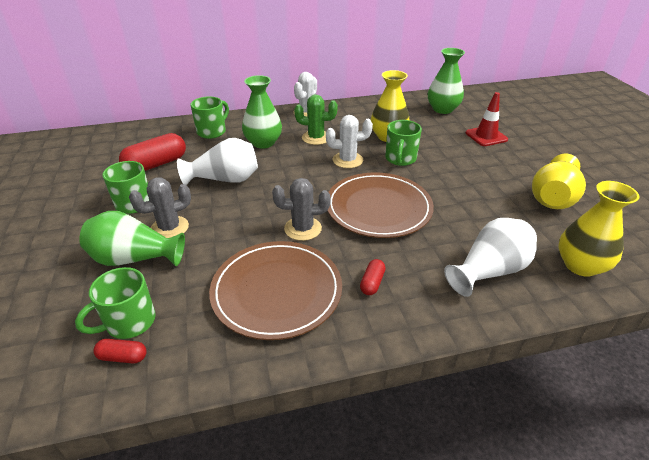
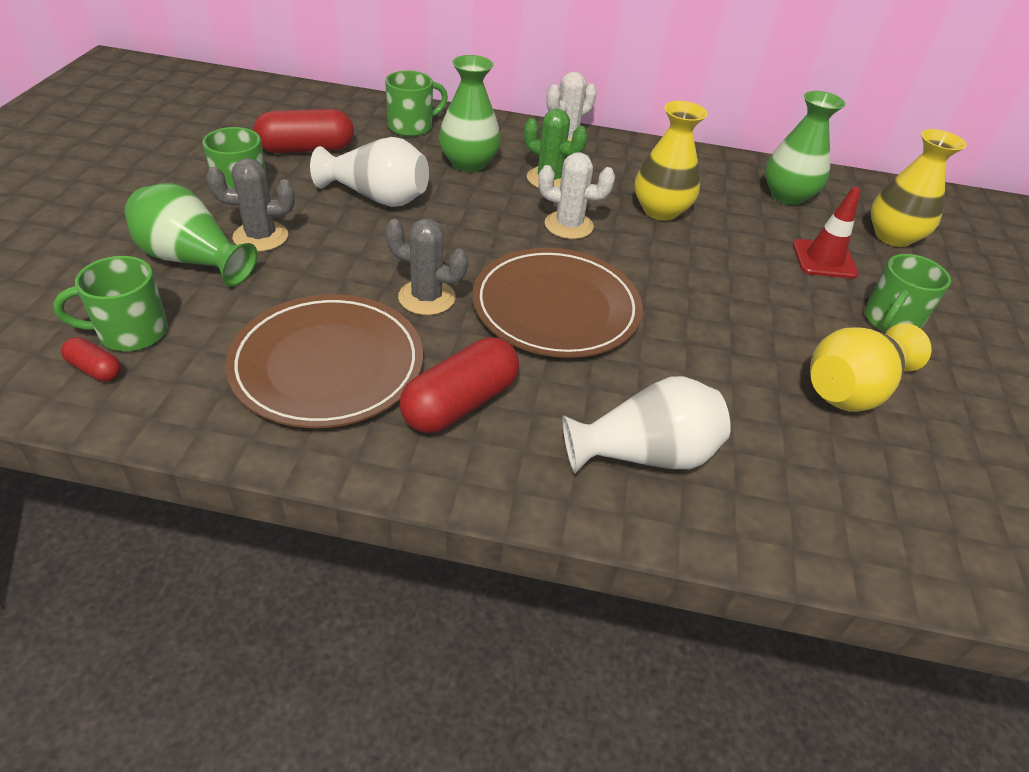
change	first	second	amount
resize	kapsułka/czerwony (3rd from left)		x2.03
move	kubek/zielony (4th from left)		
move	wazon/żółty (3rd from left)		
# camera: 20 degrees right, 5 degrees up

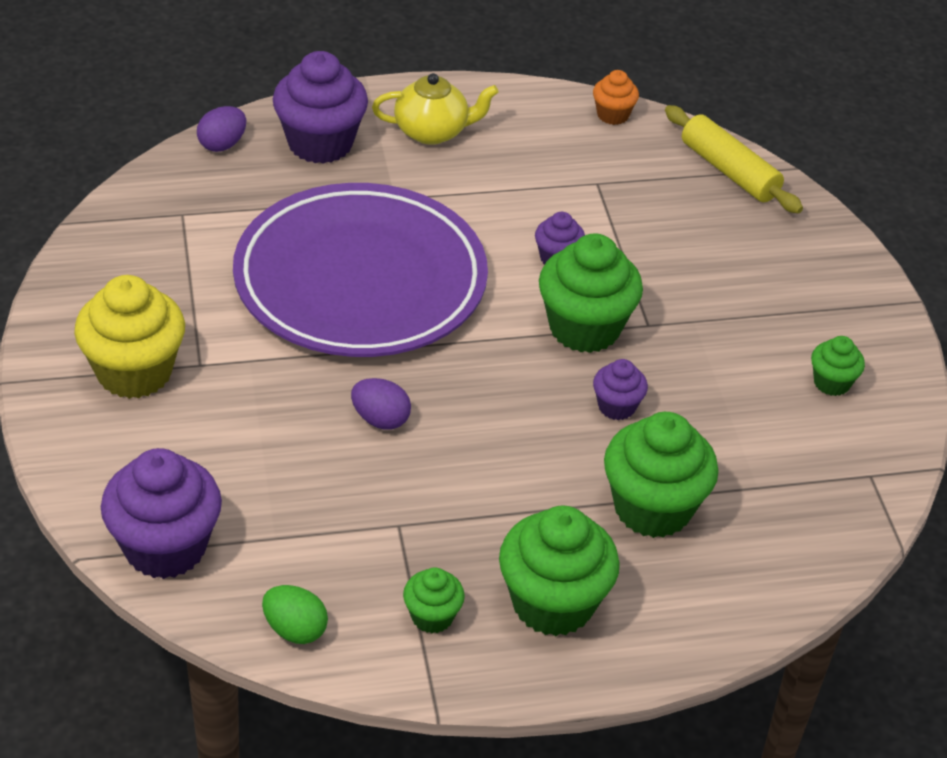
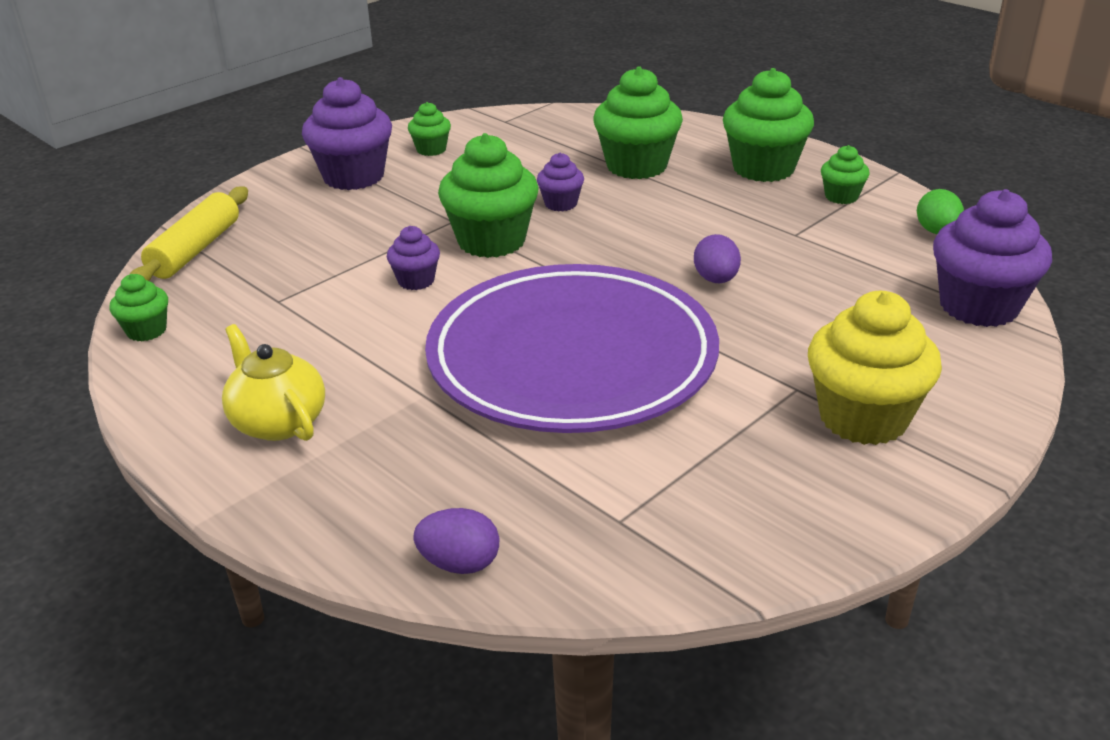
change	first	second	amount
recolor	muffinka/pomarańczowy	muffinka/zielony (1st from left)	
move	muffinka/fioletowy (2nd from left in the first image)	muffinka/fioletowy (1st from left)	
# camera: 120 degrees left, 10 degrees down

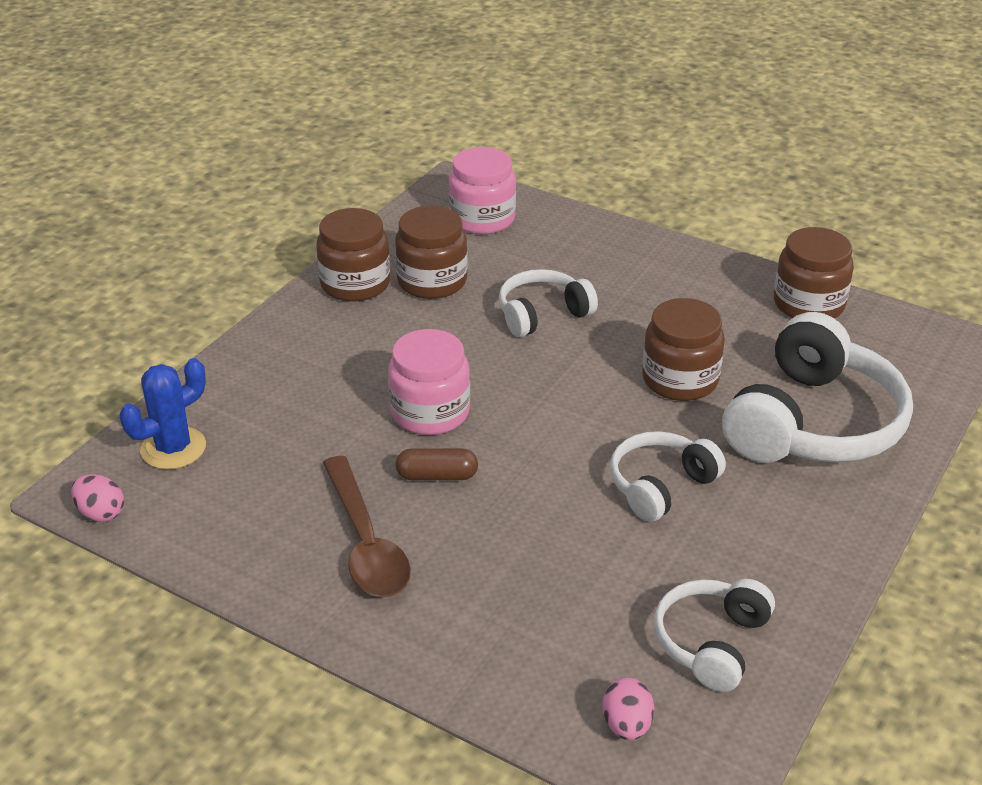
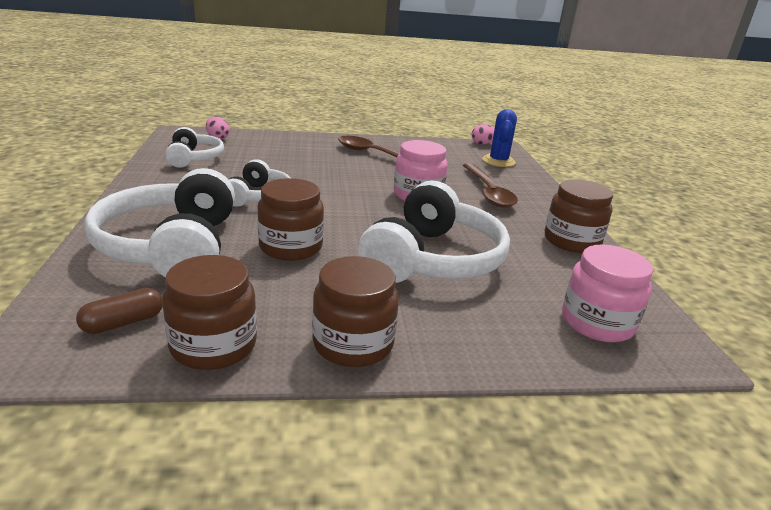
change	first	second	amount
move	kapsułka/brązowy		
move	słoik/brązowy (2nd from left in the first image)	słoik/brązowy (3rd from left)	
resize	słuchawki/biały (1st from left in the first image)	słuchawki/biały (4th from left)	x1.79
insert		łyżka/brązowy (2nd from left)	
# camera: 140 degrees right, 10 degrees down

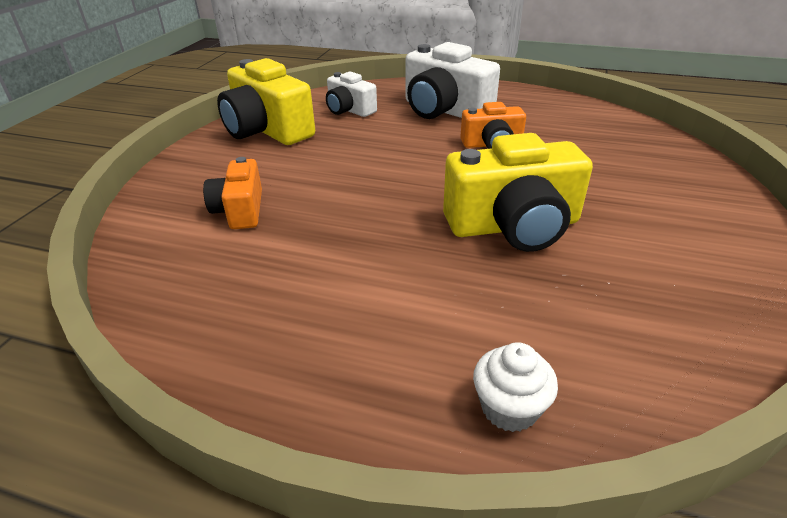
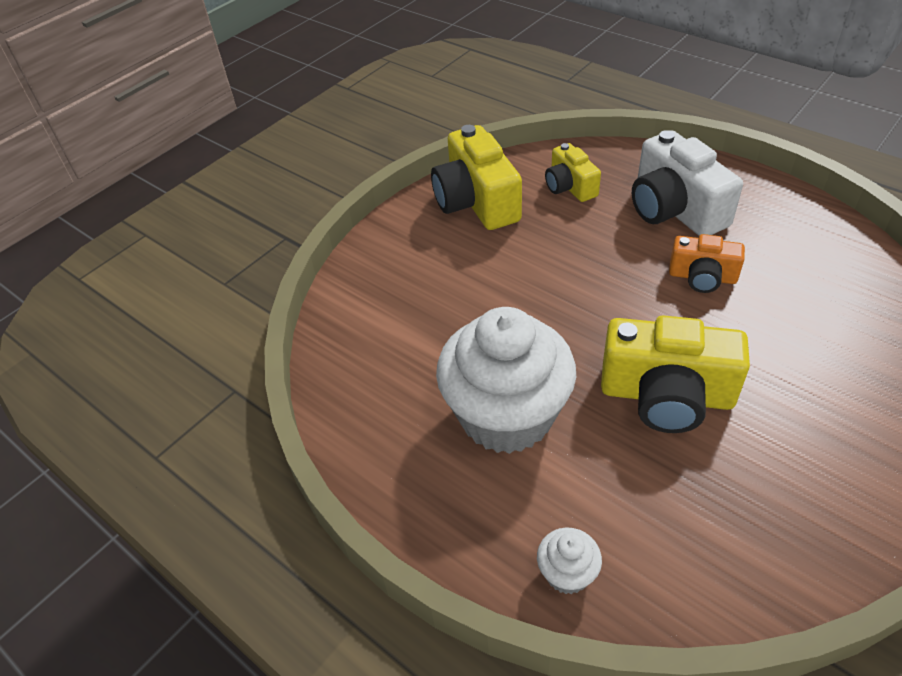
change	first	second	amount
insert		muffinka/biały (1st from left)	
recolor	aparat fotograficzny/biały (1st from left)	aparat fotograficzny/żółty (2nd from left)	
delete	aparat fotograficzny/pomarańczowy (1st from left)		
# camera: 25 degrees right, 10 degrees up

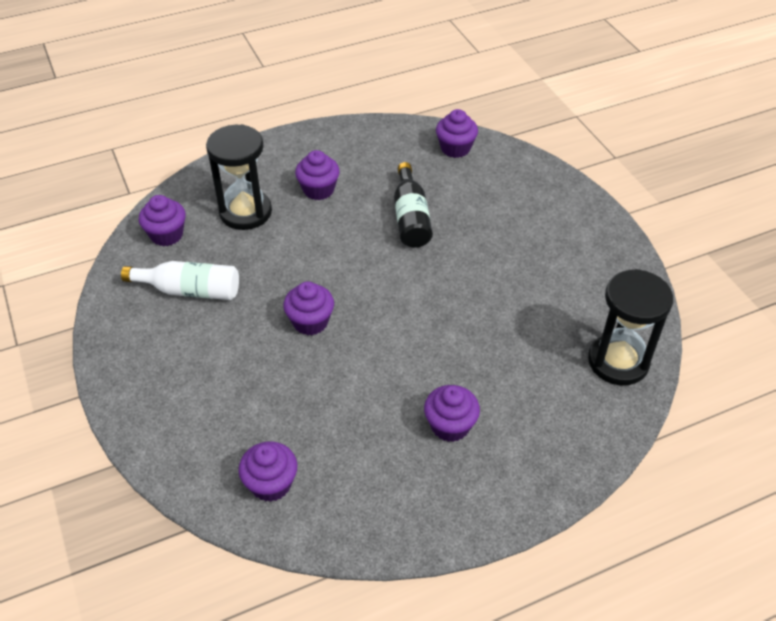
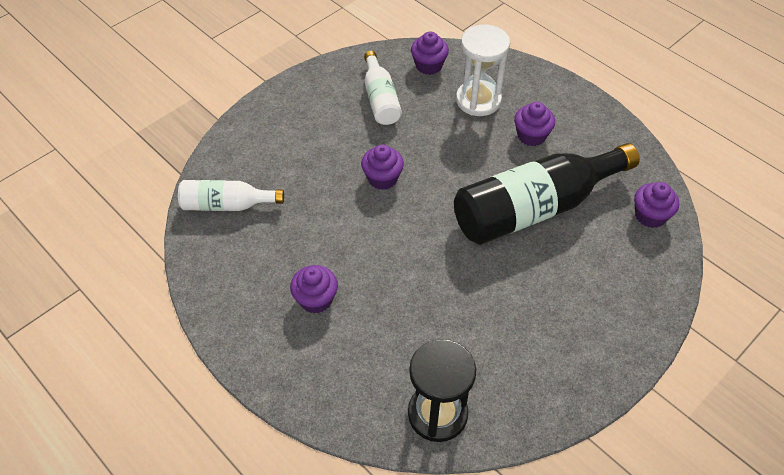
change	first	second	amount
replace	muffinka/fioletowy (2nd from left)	butelka/biały (1st from left)	
resize	butelka/czarny		x1.89
recolor	klepsydra/czarny (1st from left)	klepsydra/biały	
# camera: 70 degrees right, 5 degrees up

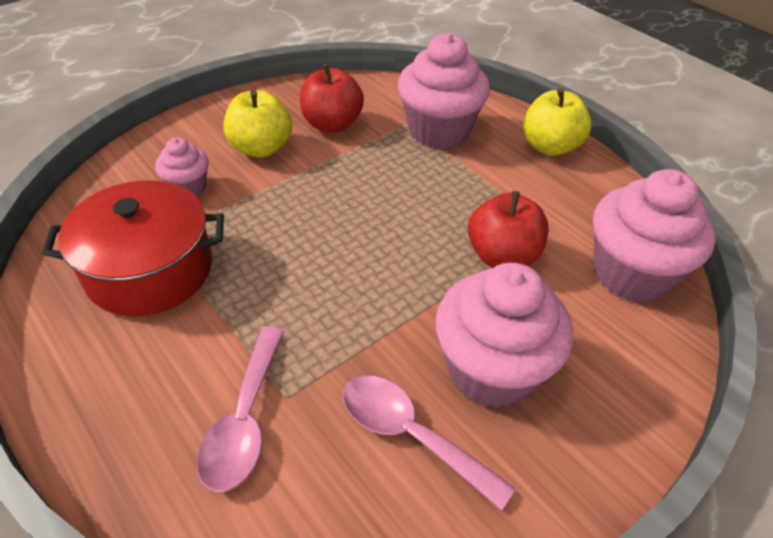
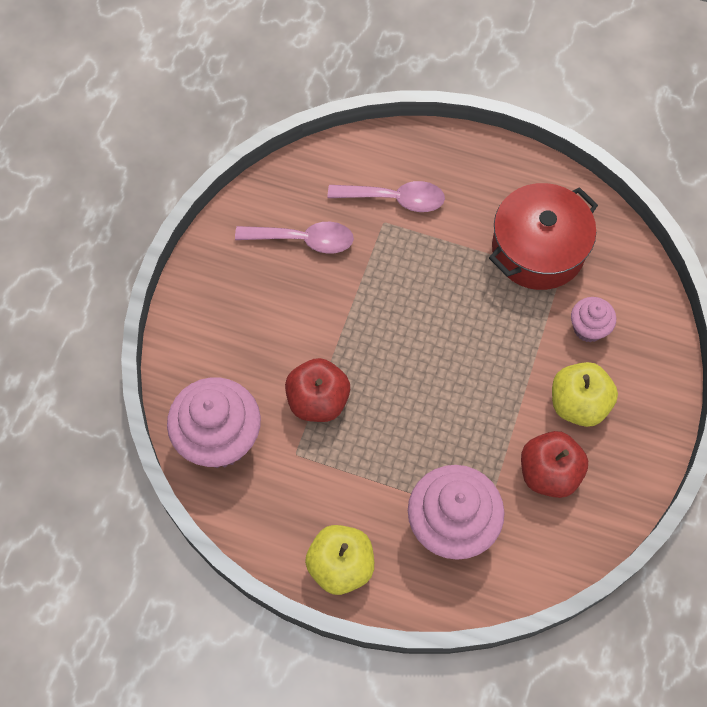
change	first	second	amount
rotate	łyżka/różowy (1st from left in the first image)	łyżka/różowy (2nd from left)	120 degrees clockwise
delete	muffinka/różowy (3rd from left)		
# camera: 150 degrees right, 20 degrees up

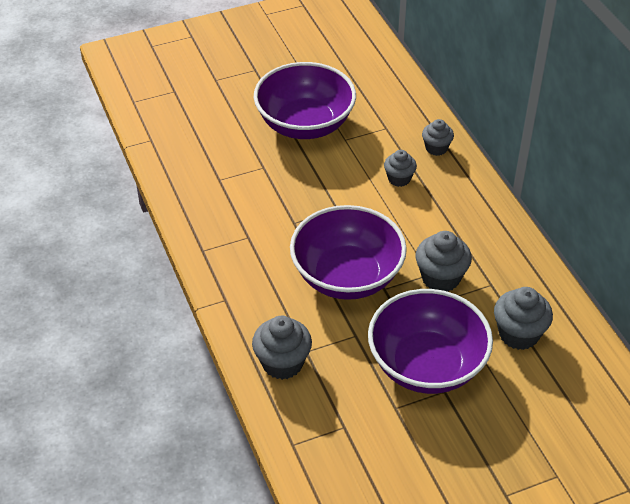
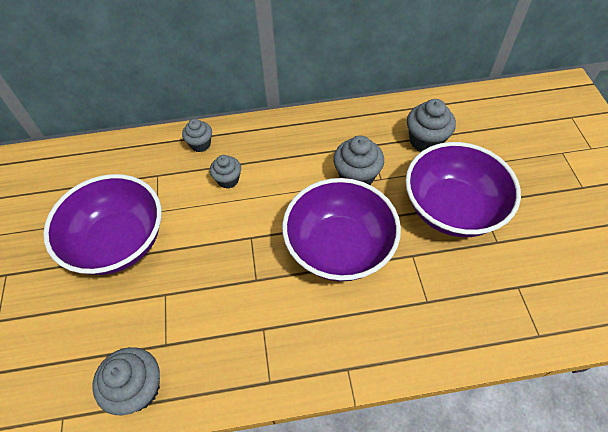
change	first	second	amount
move	muffinka/szary (1st from left)		
# camera: 75 degrees left, 10 degrees up

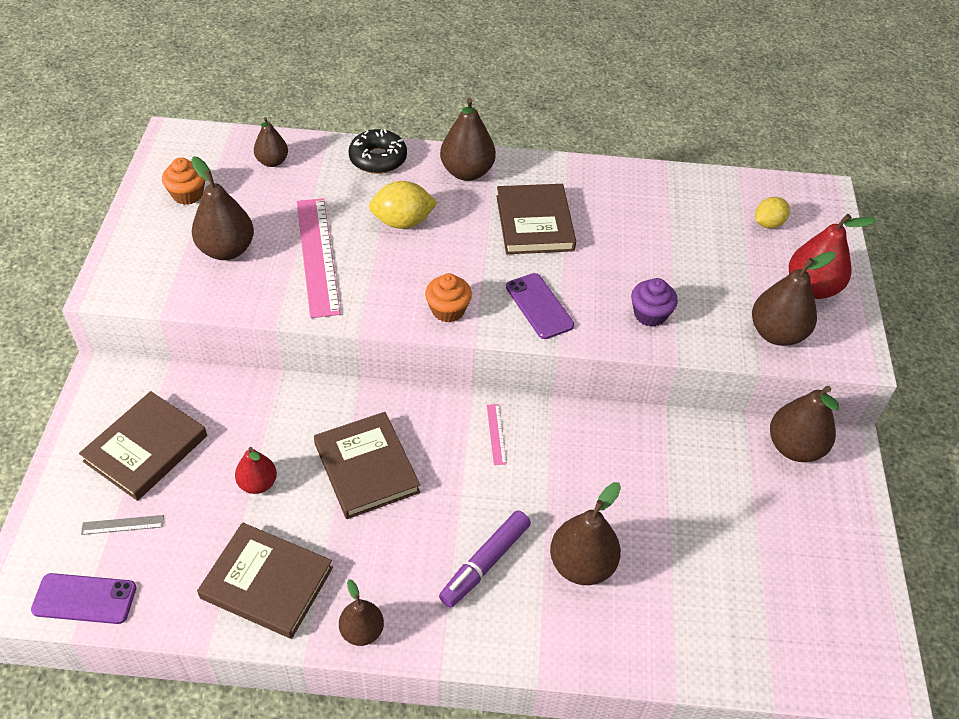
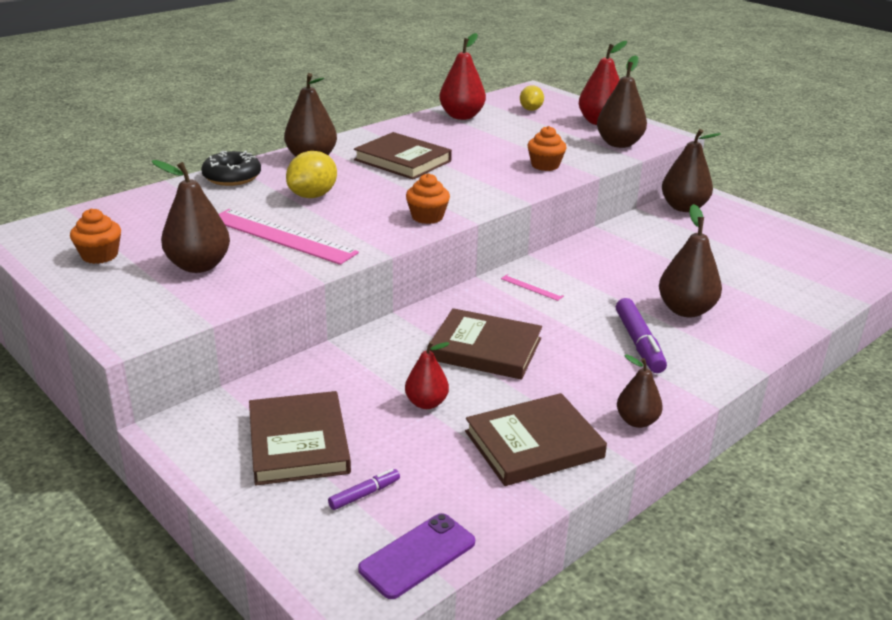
change	first	second	amount
replace	linijka/szary	flamaster/fioletowy (1st from left)	
insert		gruszka/czerwony (2nd from left)	
recolor	muffinka/fioletowy	muffinka/pomarańczowy (3rd from left)	
delete	gruszka/brązowy (2nd from left)		
delete	telefon/fioletowy (2nd from left)		
# camera: 45 degrees left, 20 degrees down

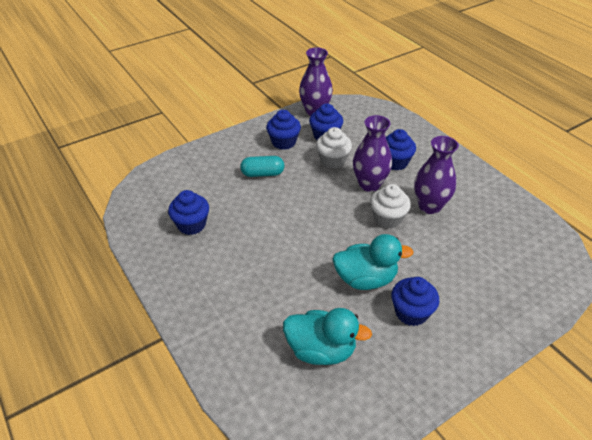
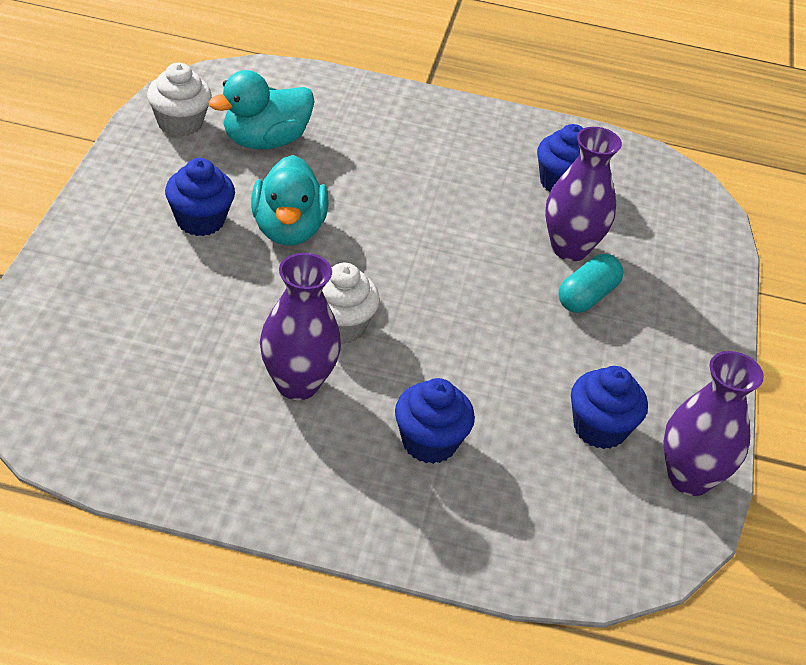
change	first	second	amount
move	muffinka/biały (1st from left)		
rotate	kaczka/turkusowy (2nd from left)		45 degrees counterclockwise
move	wazon/fioletowy (2nd from left)		
delete	muffinka/niebieski (2nd from left)		
# camera: 130 degrees right, 0 degrees up

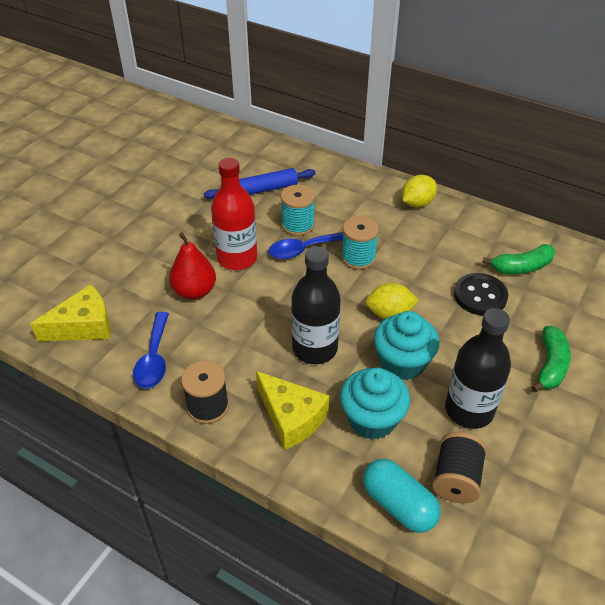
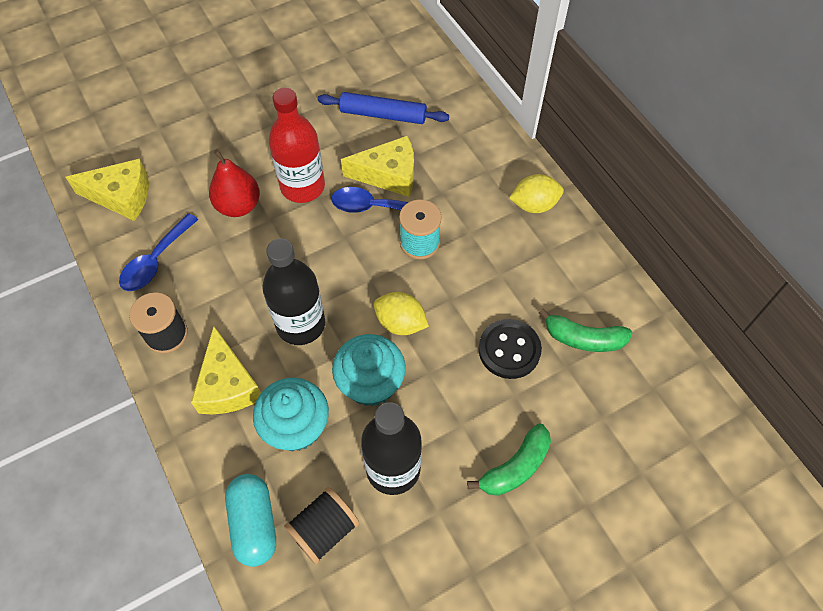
change	first	second	amount
replace	szpulka/turkusowy (1st from left)	ser/żółty (3rd from left)	
# camera: 30 degrees right, 15 degrees up

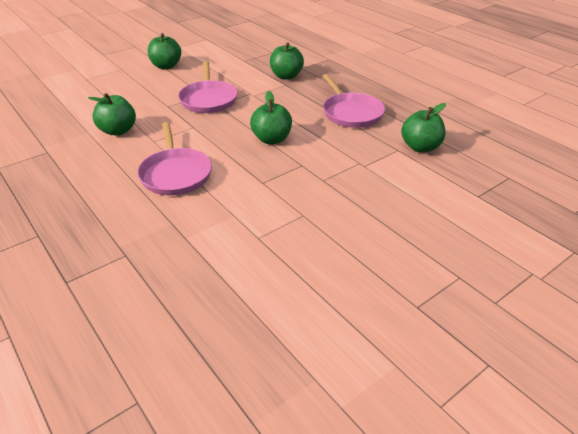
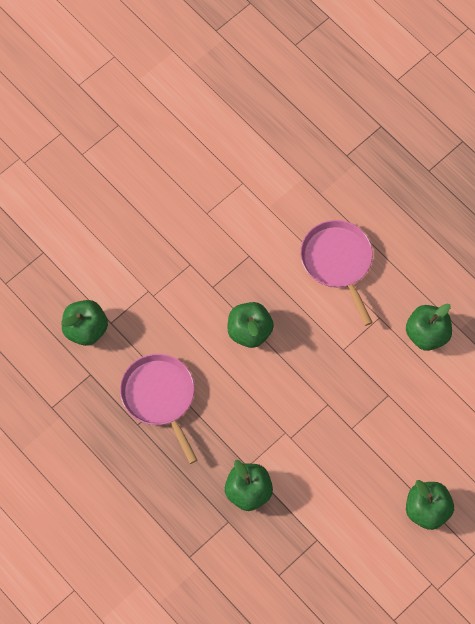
change	first	second	amount
delete	patelnia/różowy (2nd from left)		
# camera: 175 degrees right, 30 degrees up

